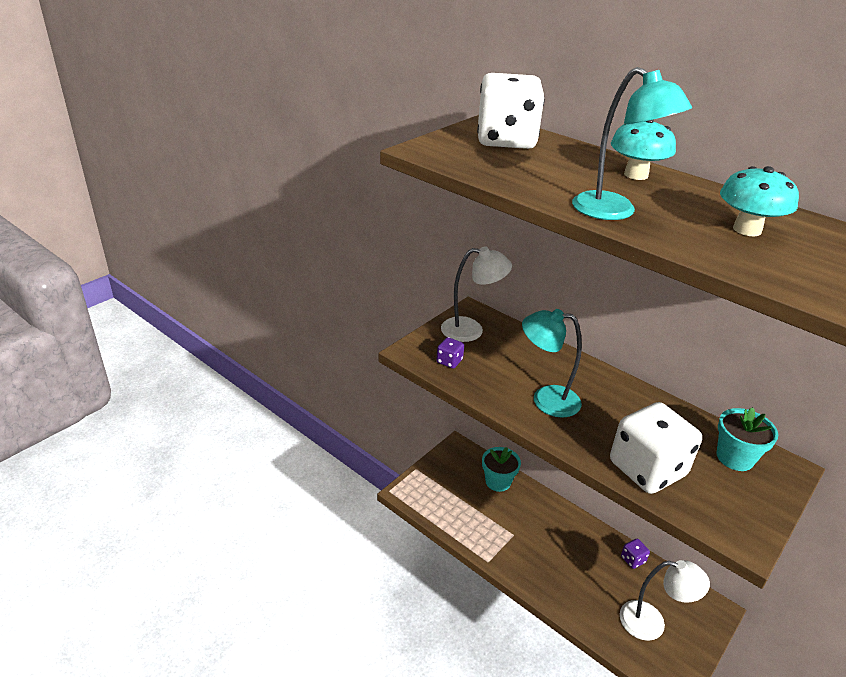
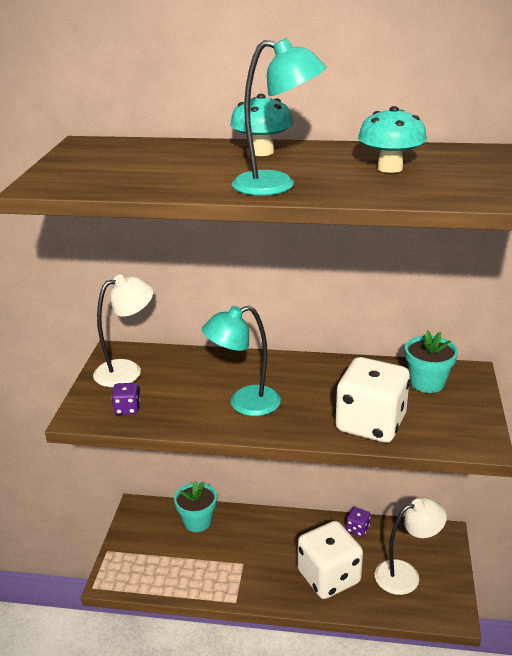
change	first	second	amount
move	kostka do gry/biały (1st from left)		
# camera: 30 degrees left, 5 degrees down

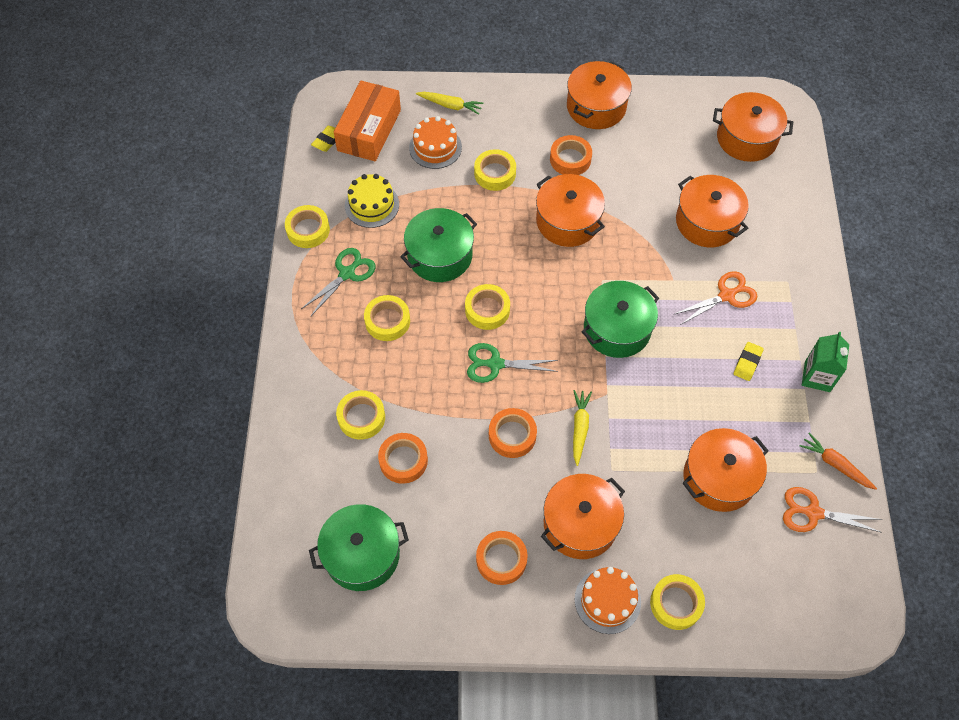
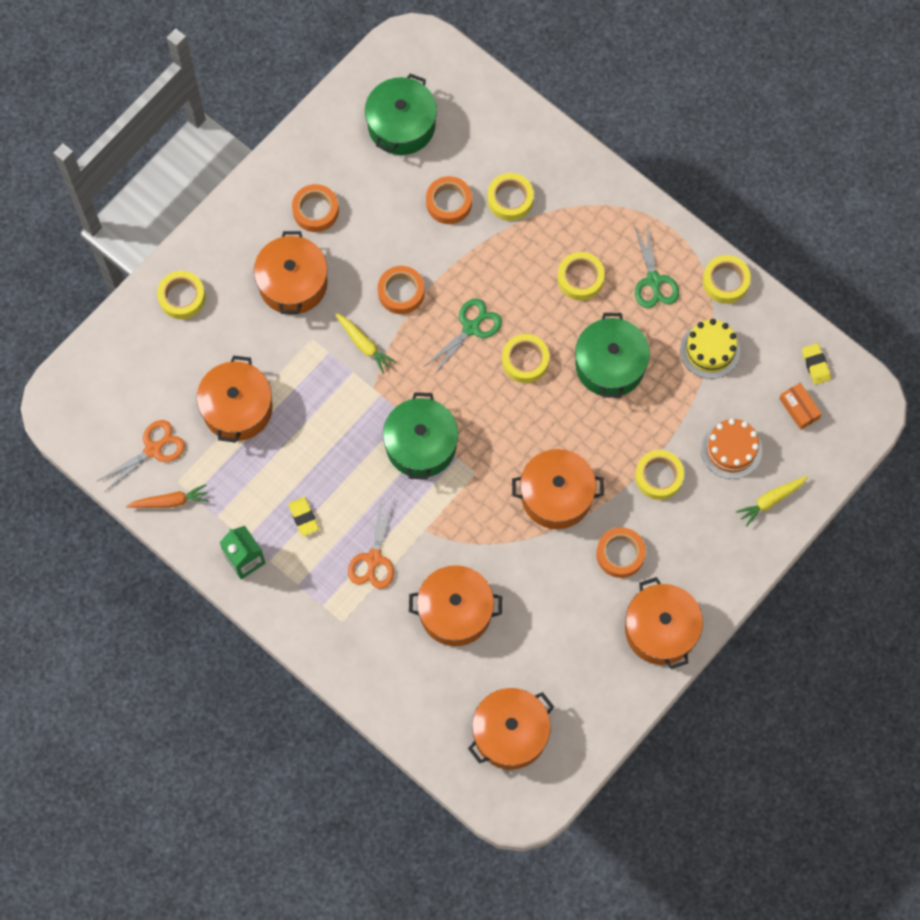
change	first	second	amount
resize	pudełko/pomarańczowy		x0.48
delete	tort/pomarańczowy (2nd from left)		
# camera: 130 degrees right, 10 degrees up

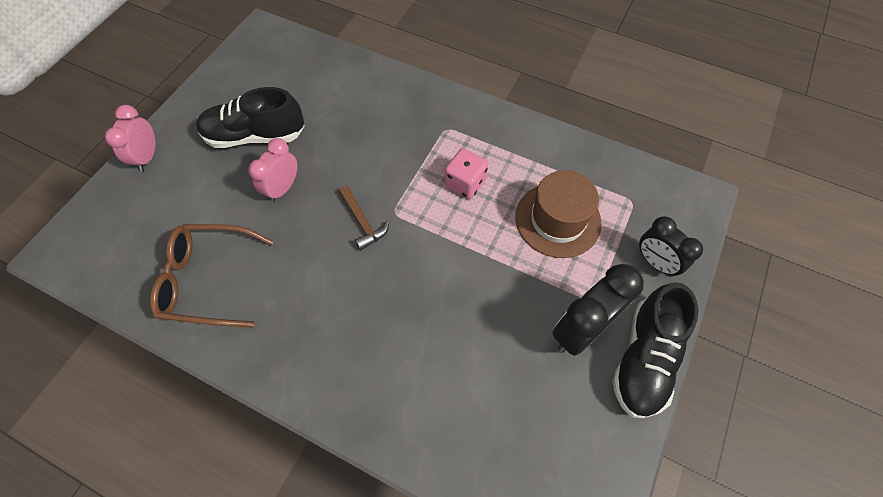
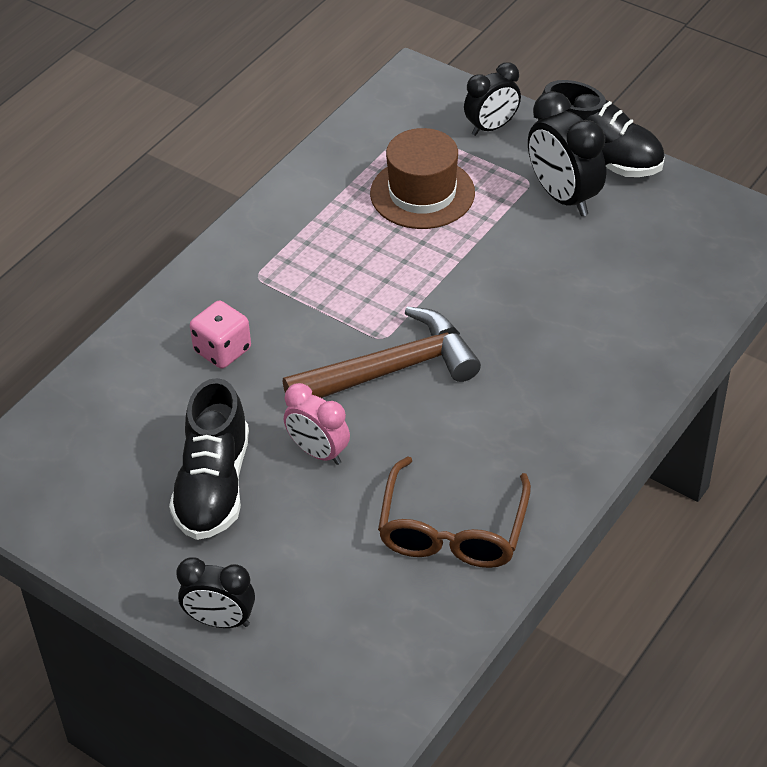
change	first	second	amount
recolor	budzik/różowy (1st from left)	budzik/czarny (1st from left)	
move	kostka do gry/różowy		
resize	młotek/brązowy		x1.99
# camera: 80 degrees left, 15 degrees down

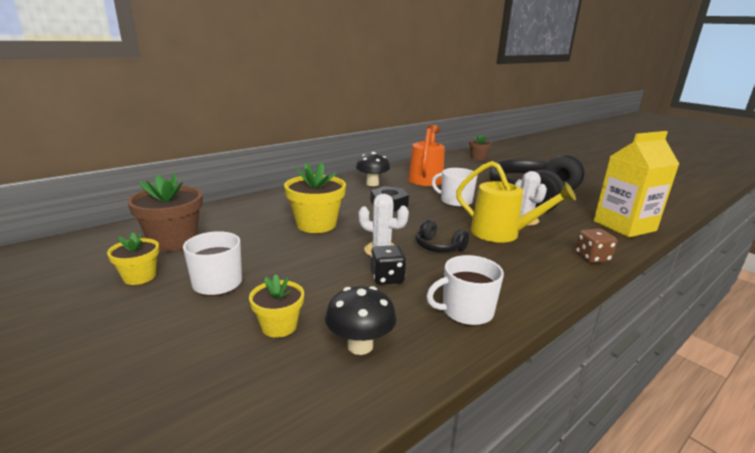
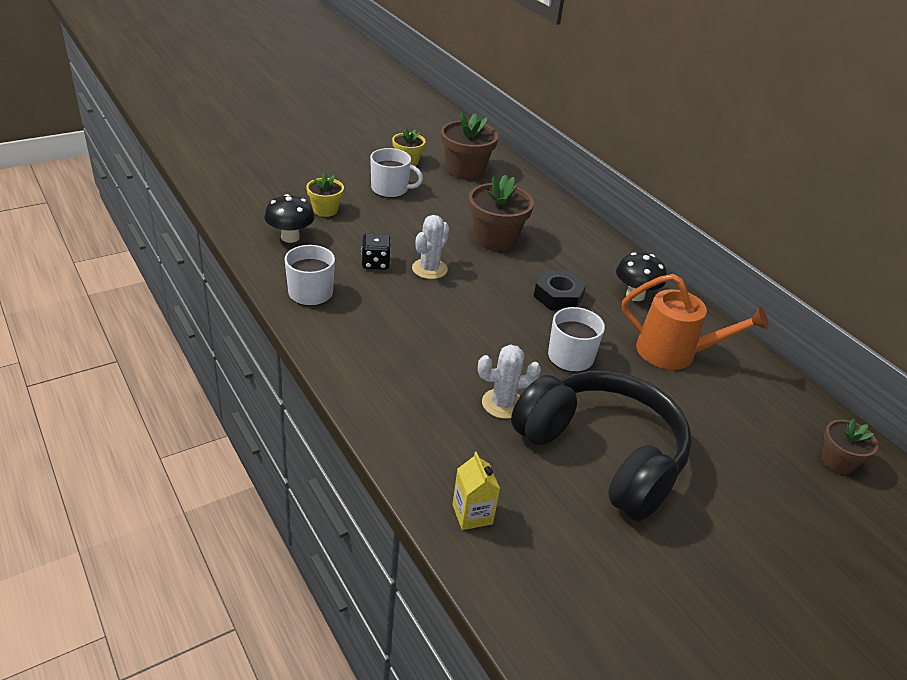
change	first	second	amount
resize	karton mleka/żółty		x0.48
recolor	doniczka/żółty (3rd from left)	doniczka/brązowy (2nd from left)	
delete	słuchawki/czarny (1st from left)		
delete	konewka/żółty		
delete	kostka do gry/brązowy		
# camera: 95 degrees right, 15 degrees up

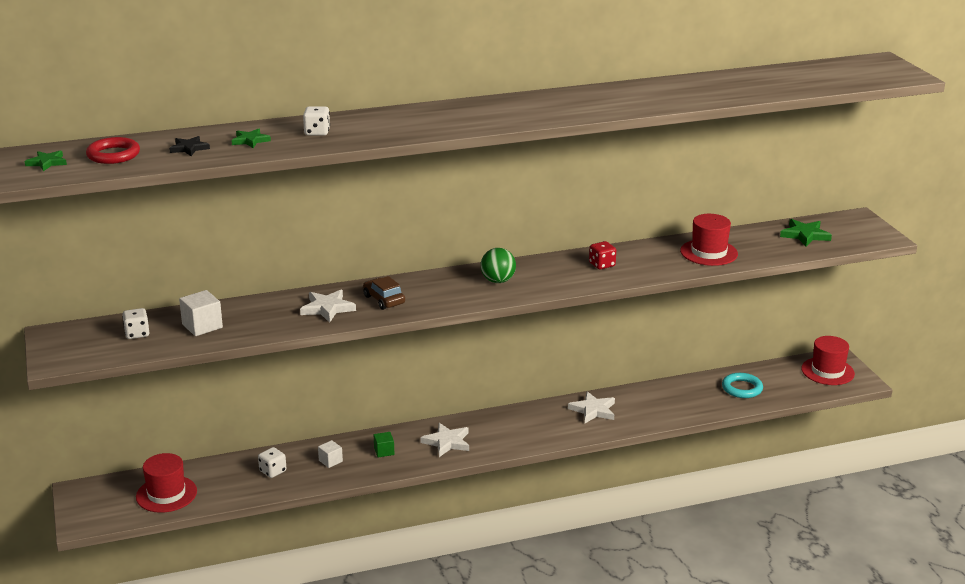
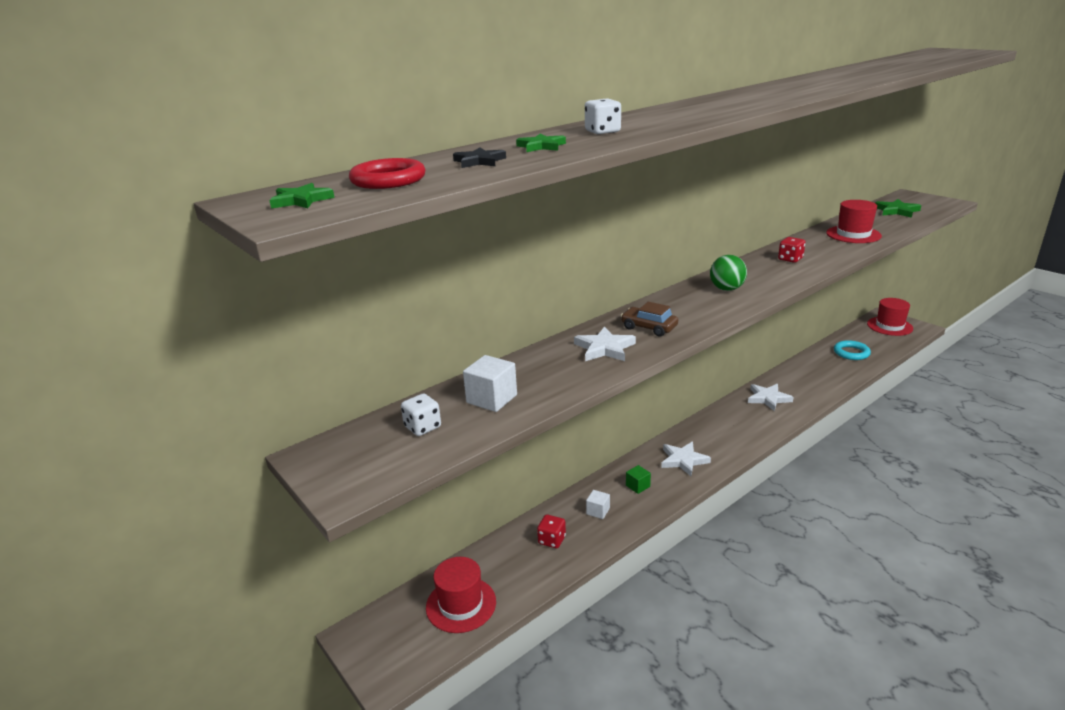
change	first	second	amount
recolor	kostka do gry/biały (2nd from left)	kostka do gry/czerwony (1st from left)	
# camera: 20 degrees left, 0 degrees up

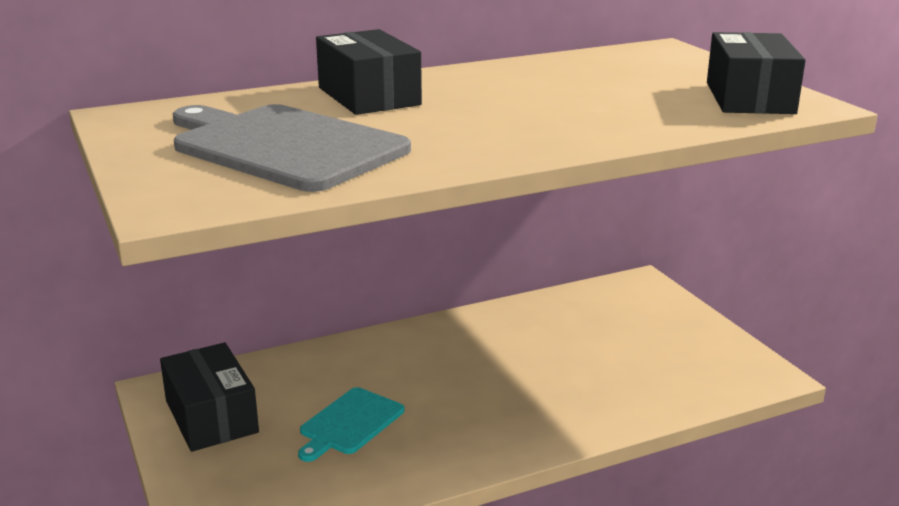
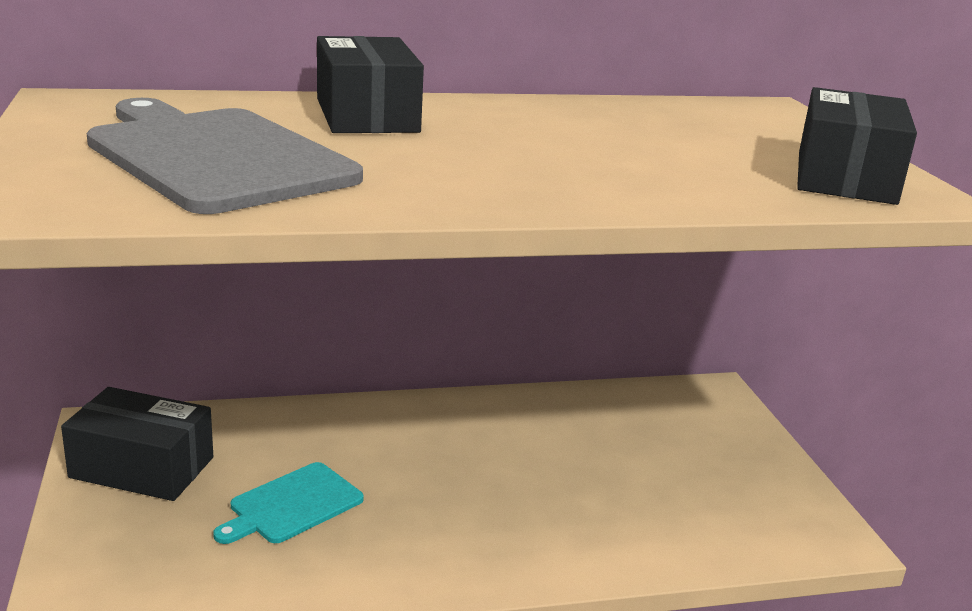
change	first	second	amount
rotate	pudełko/czarny (1st from left)		60 degrees counterclockwise
# camera: 10 degrees right, 0 degrees up

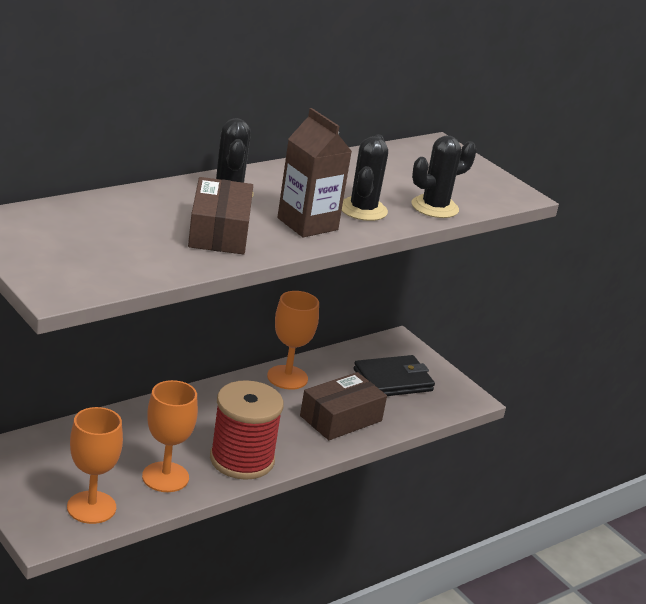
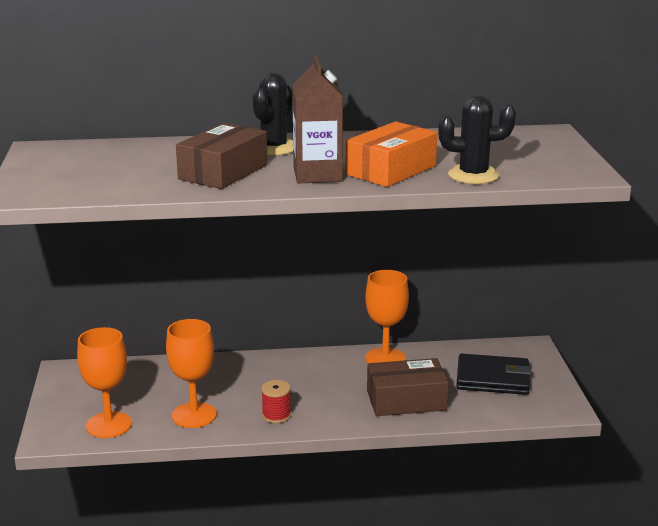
change	first	second	amount
resize	szpulka/czerwony		x0.45
replace	kaktus/czarny (2nd from left)	pudełko/pomarańczowy	
# camera: 35 degrees right, 5 degrees down

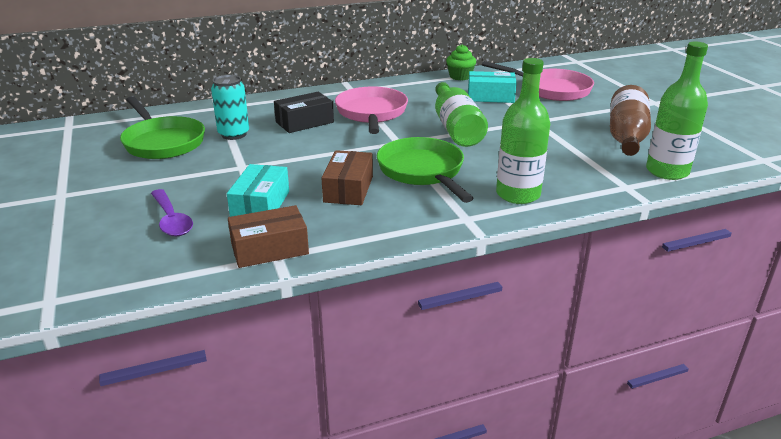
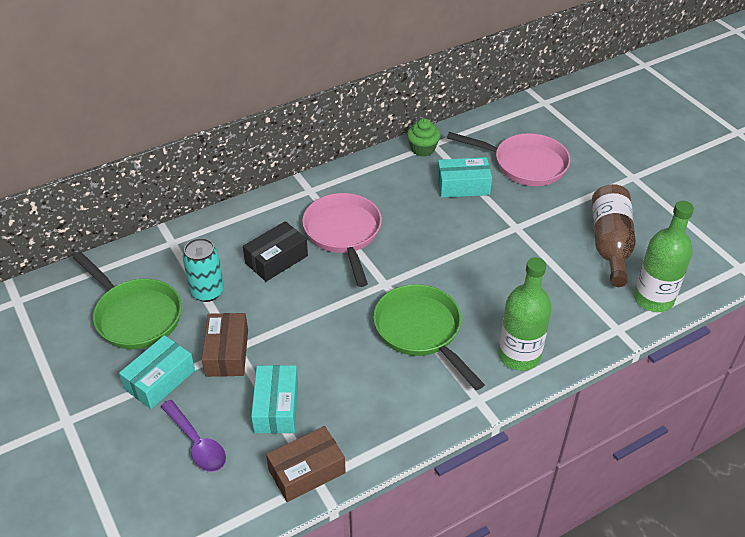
change	first	second	amount
insert		pudełko/turkusowy (1st from left)	
move	pudełko/brązowy (2nd from left in the first image)	pudełko/brązowy (1st from left)	
delete	butelka/zielony (1st from left)		
# camera: 10 degrees left, 15 degrees up

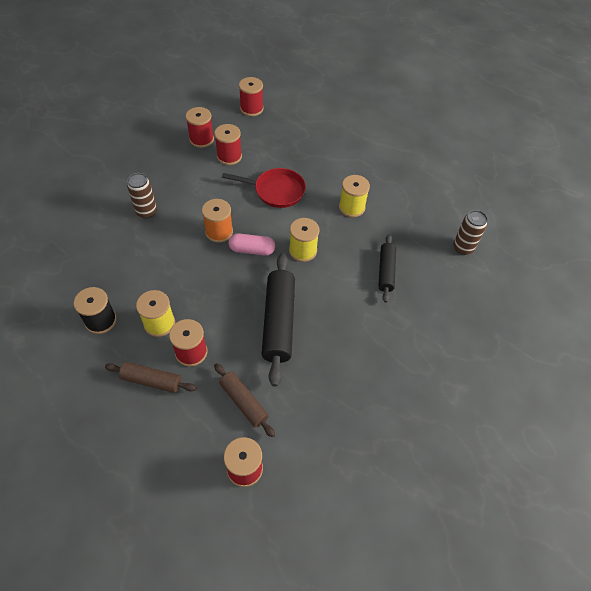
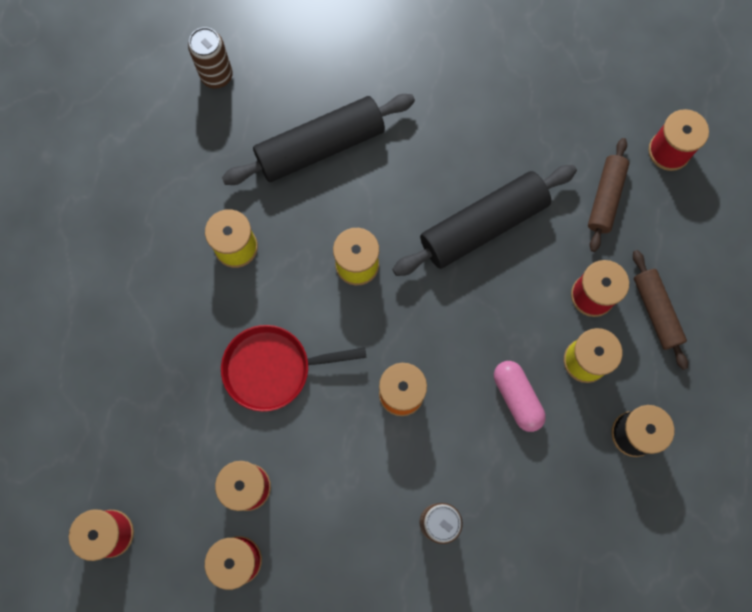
change	first	second	amount
rotate	patelnia/czerwony		75 degrees counterclockwise
resize	wałek do ciasta/czarny (2nd from left in the first image)	wałek do ciasta/czarny (1st from left)	x1.69
move	kapsułka/różowy		
# camera: 120 degrees left, 20 degrees up

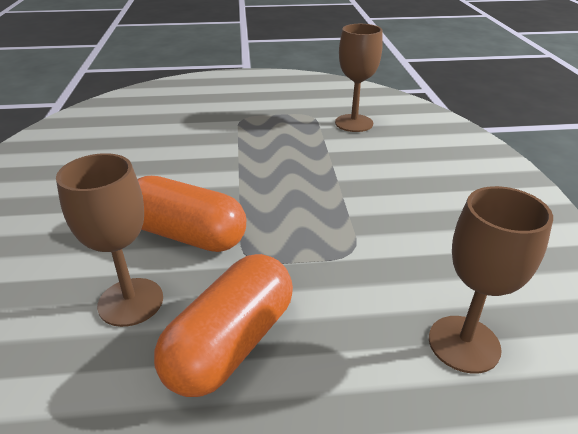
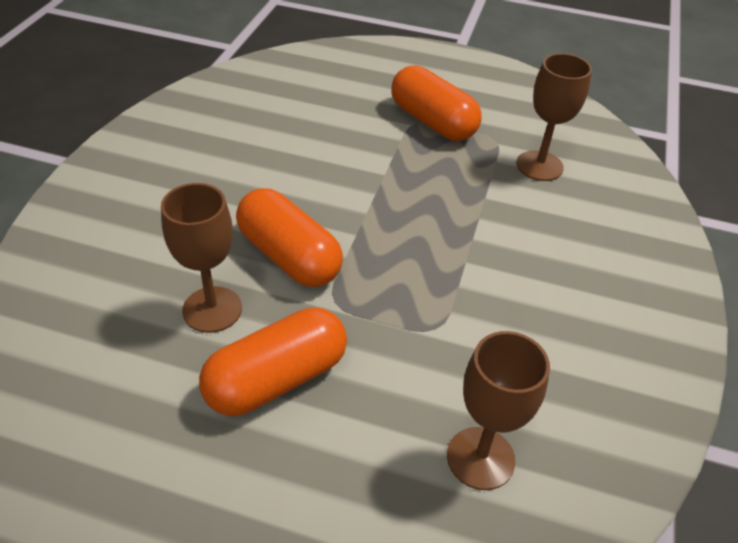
change	first	second	amount
insert		kapsułka/pomarańczowy (3rd from left)	
# camera: 20 degrees right, 10 degrees up

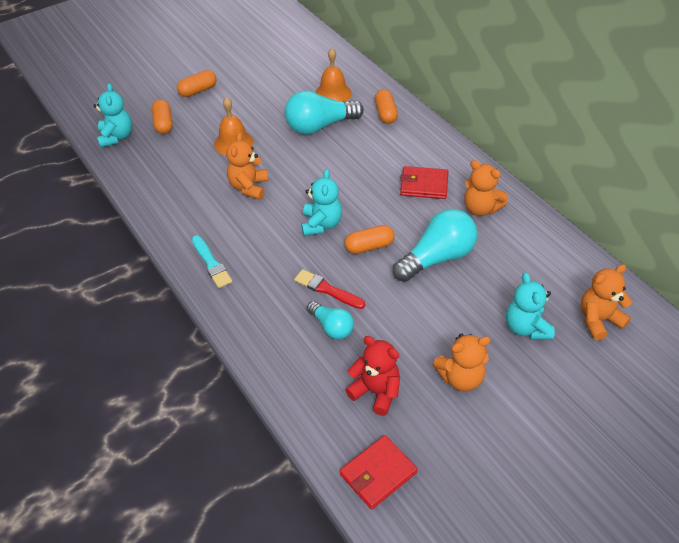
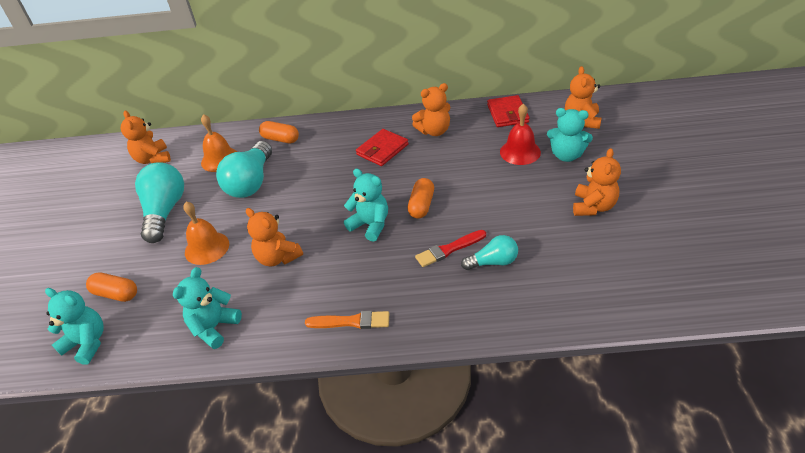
change	first	second	amount
insert		miś/pomarańczowy (1st from left)	
move	żarówka/turkusowy (3rd from left in the first image)	żarówka/turkusowy (1st from left)	
insert		miś/turkusowy (2nd from left)	
recolor	pędzel/turkusowy	pędzel/pomarańczowy	
move	portfel/czerwony (1st from left in the first image)	portfel/czerwony (2nd from left)	
insert		dzwonek/czerwony	
delete	kapsułka/pomarańczowy (2nd from left)		
delete	miś/czerwony		
# camera: 55 degrees left, 5 degrees down

